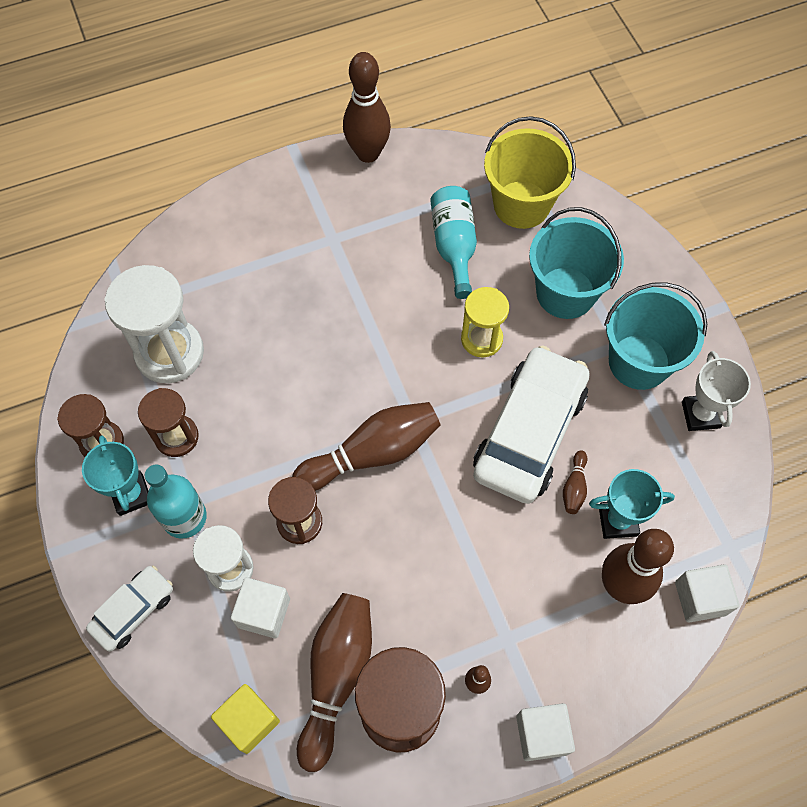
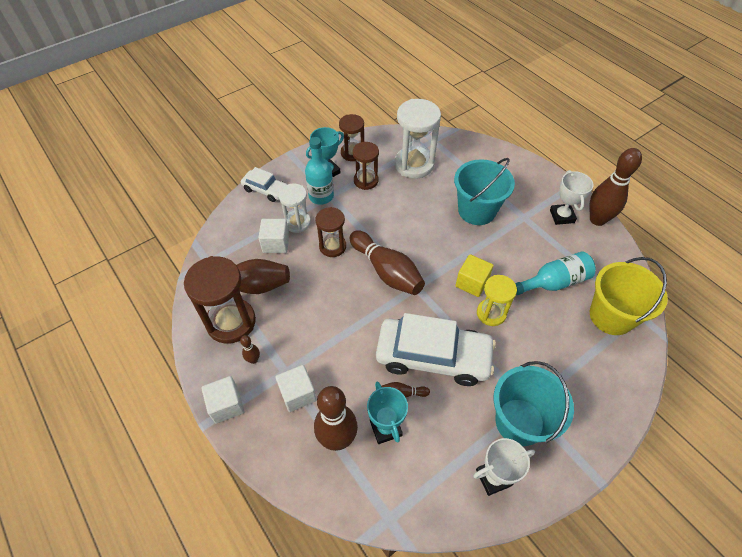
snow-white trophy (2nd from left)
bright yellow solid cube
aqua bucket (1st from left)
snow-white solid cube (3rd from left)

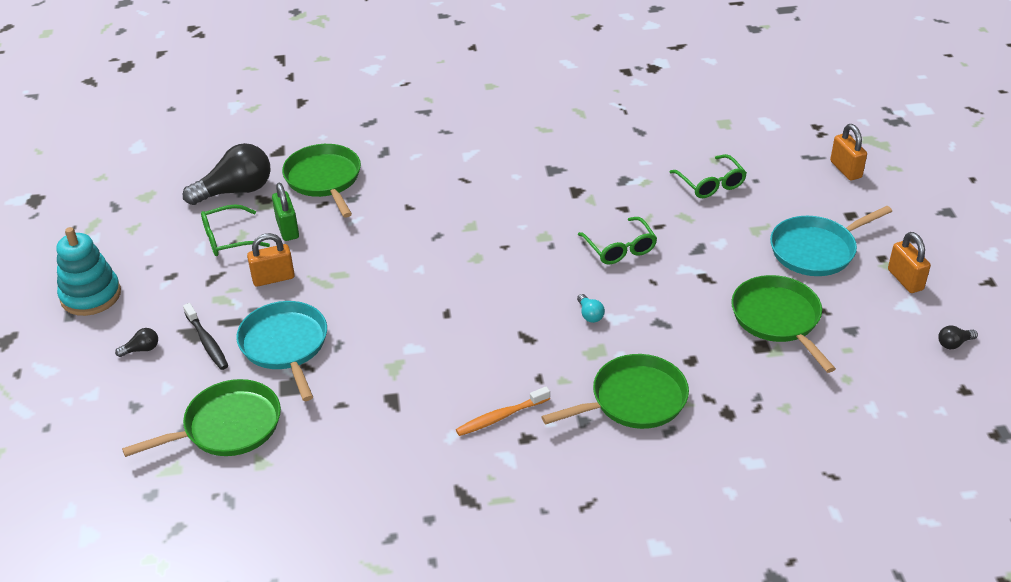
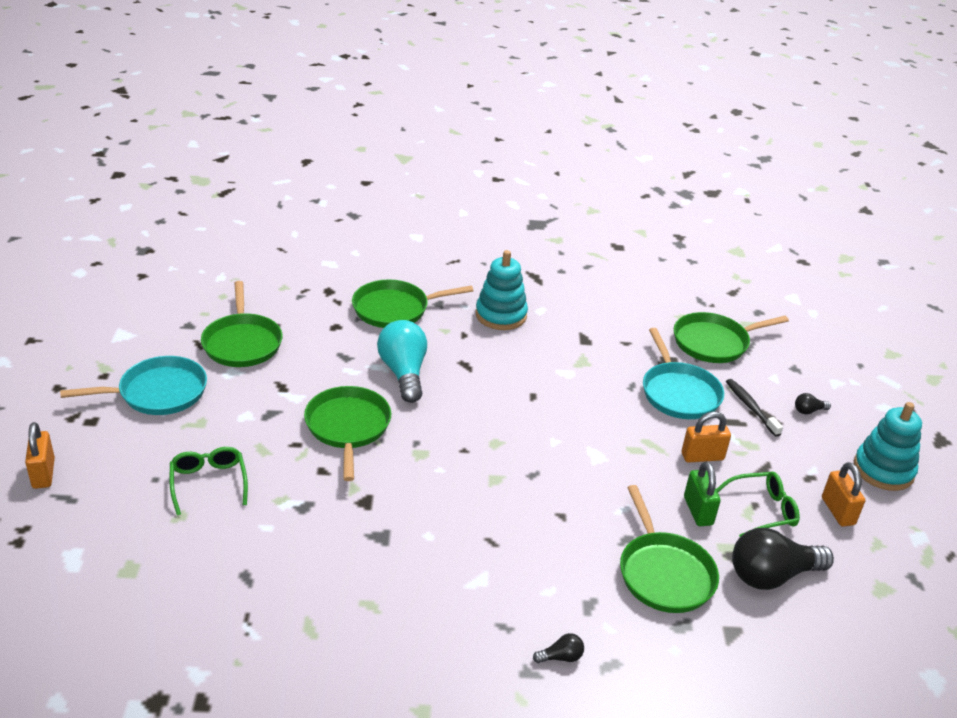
orange padlock (3rd from left)
black bulb (1st from left)
aqua stacking rings (1st from left)
leaf-green skillet (2nd from left)
aqua bulb

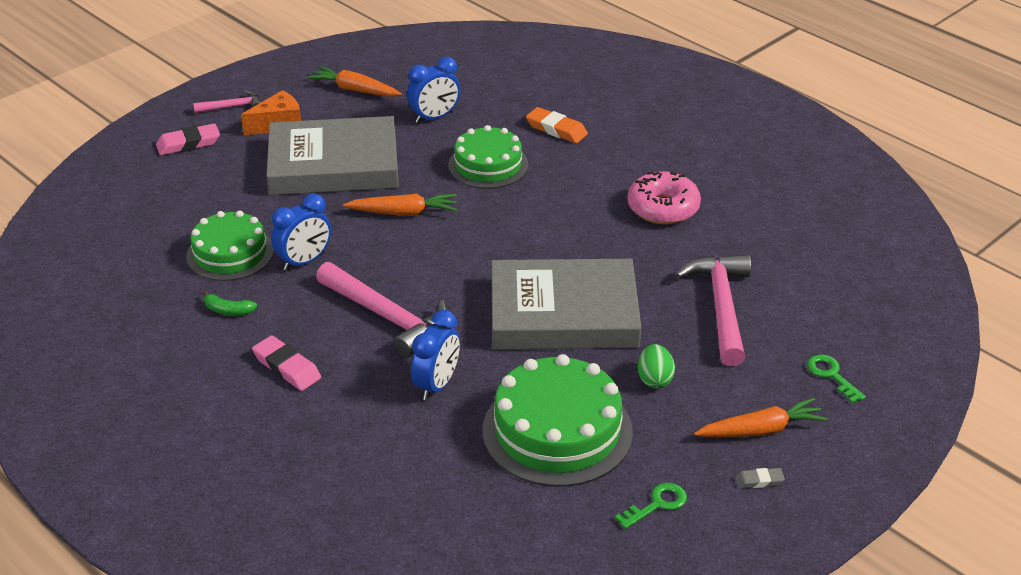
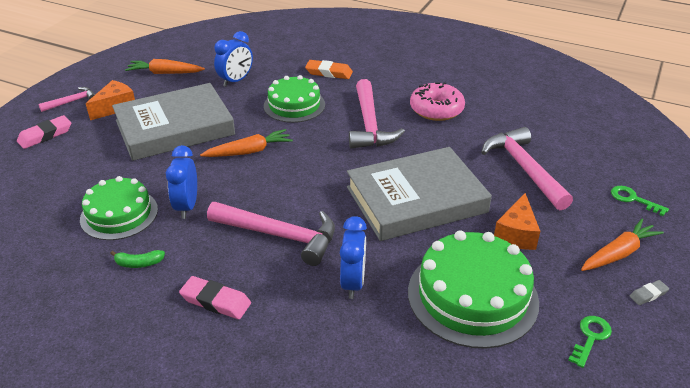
pink carpenter's hammer (3rd from left)
orange piece of cheese (2nd from left)
blue alarm clock (1st from left)

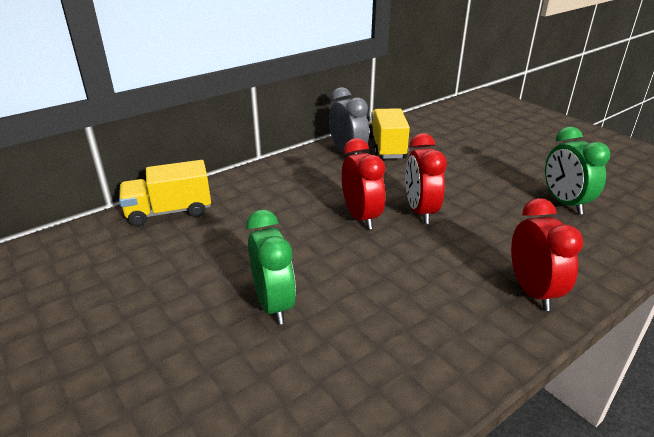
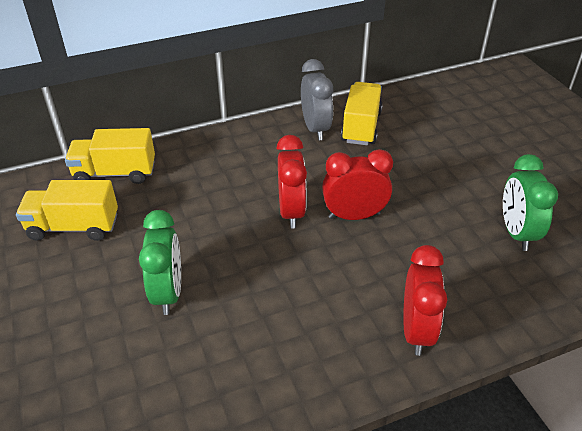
bright yellow lorry (1st from left)
red alarm clock (2nd from left)

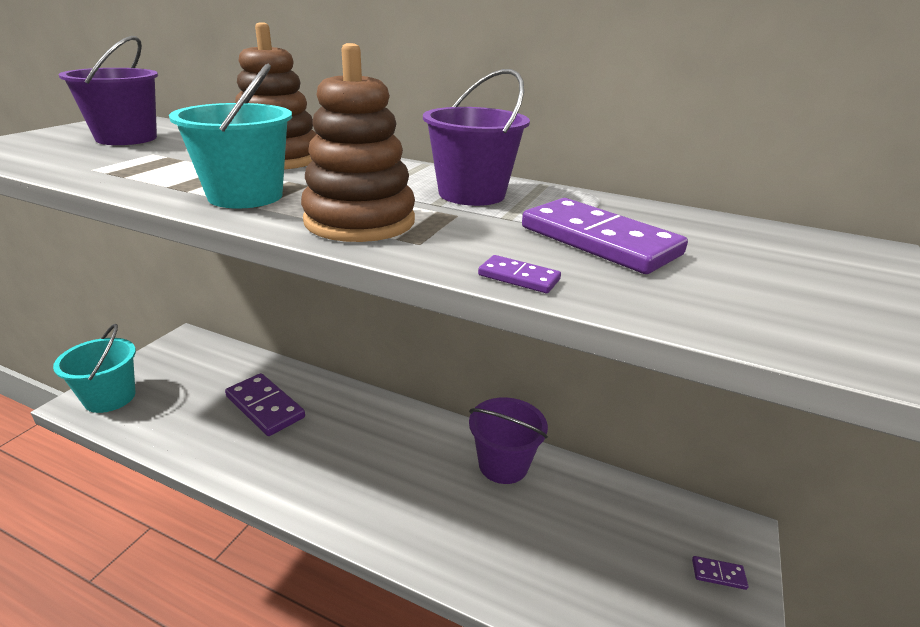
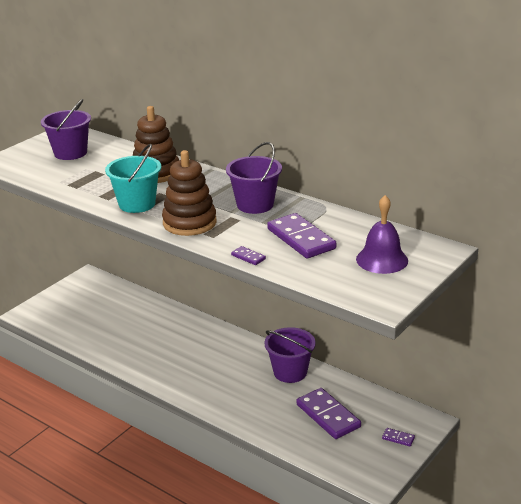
aqua bucket (1st from left in the first image)
violet bell
violet domino tile (3rd from left)

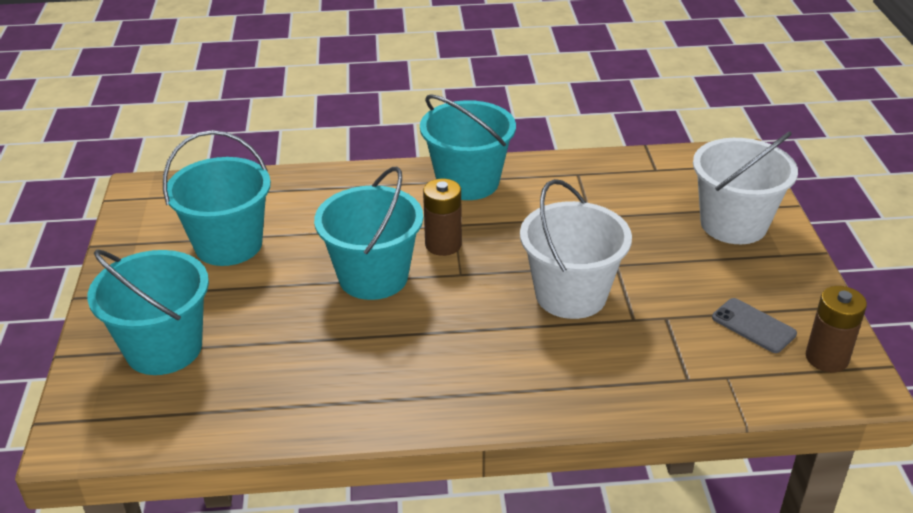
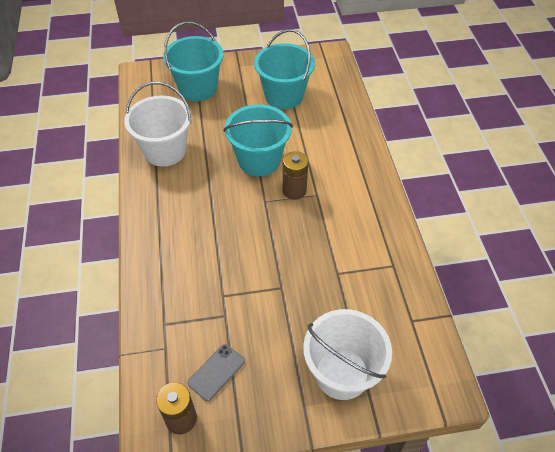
aqua bucket (4th from left in the first image)
snow-white bucket (1st from left)

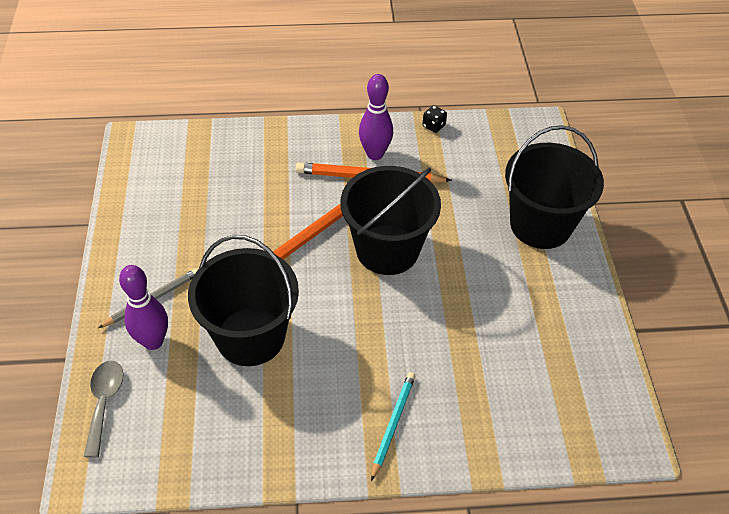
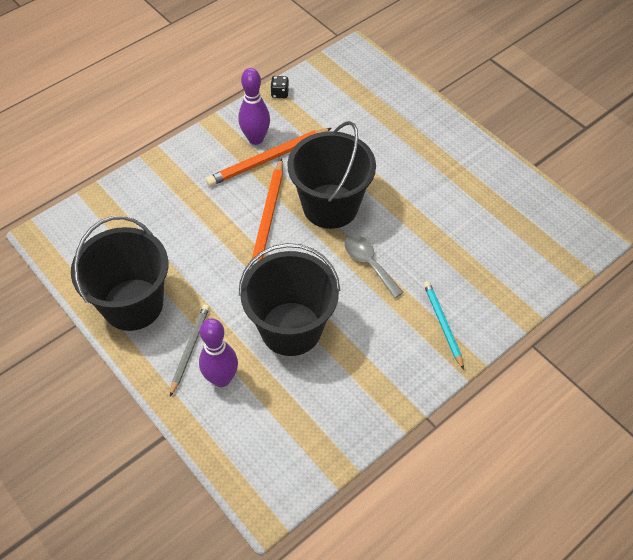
ash-grey teaspoon
black bucket (1st from left)

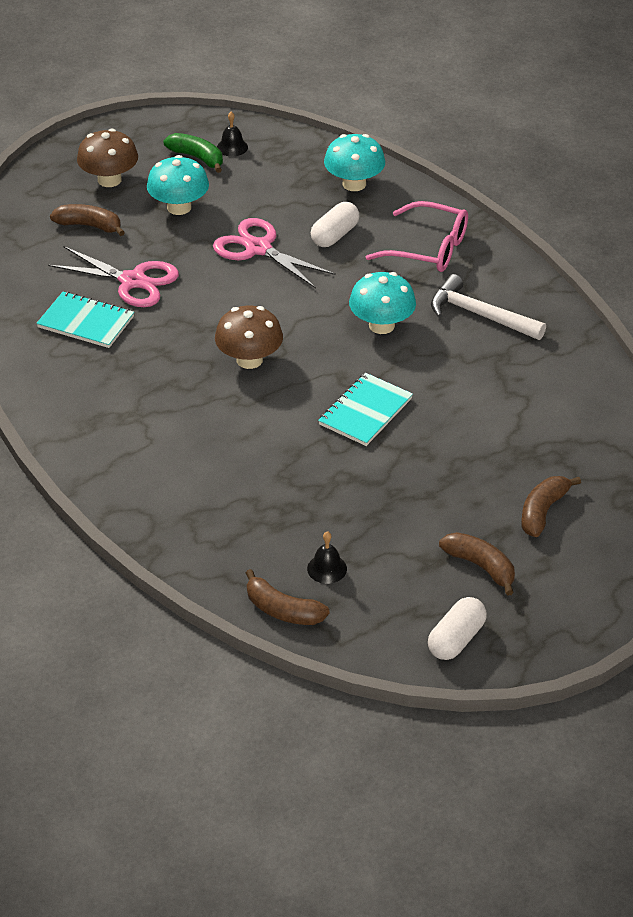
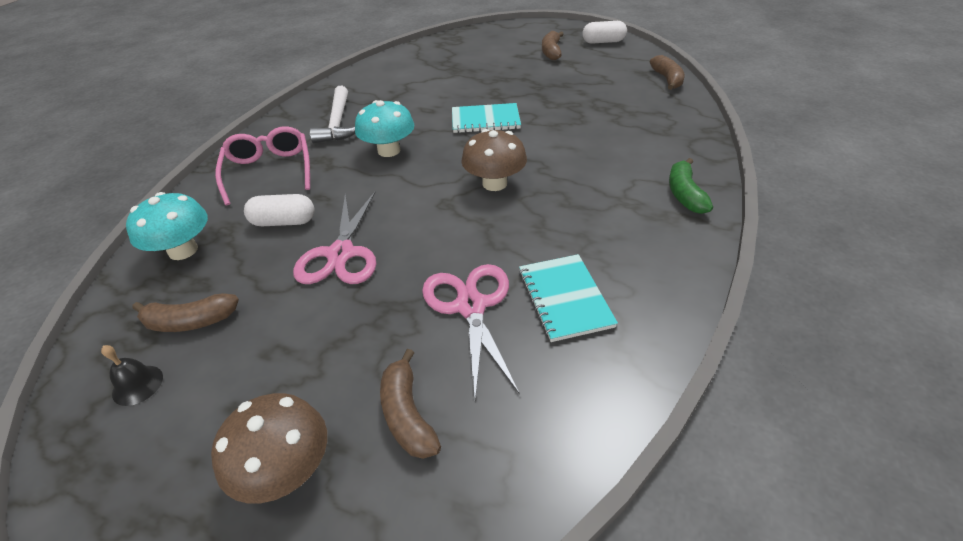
aqua fungus (1st from left in the first image)
black bell (2nd from left in the first image)
leaf-green banana fruit
russet banana fruit (1st from left)

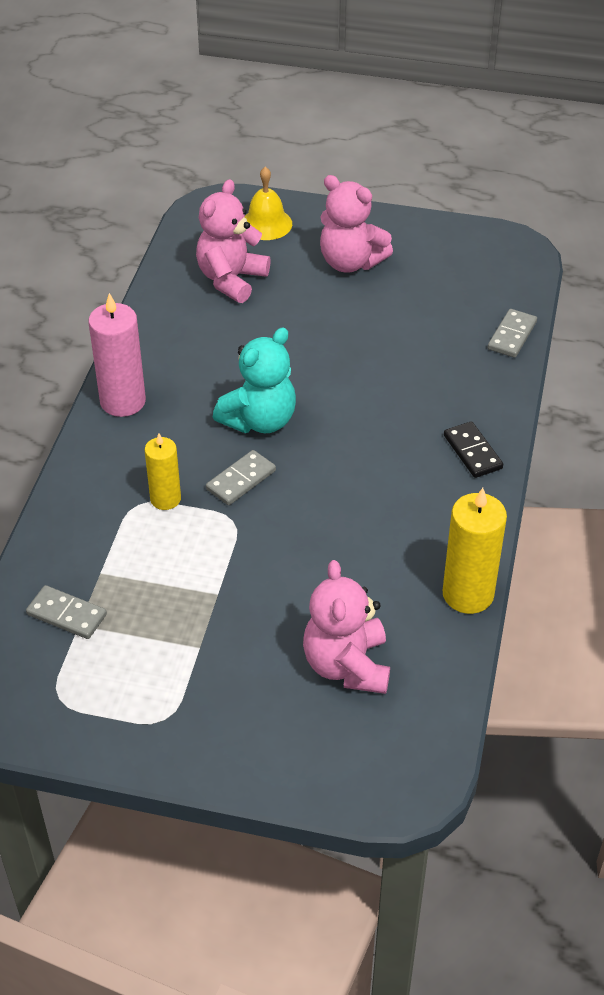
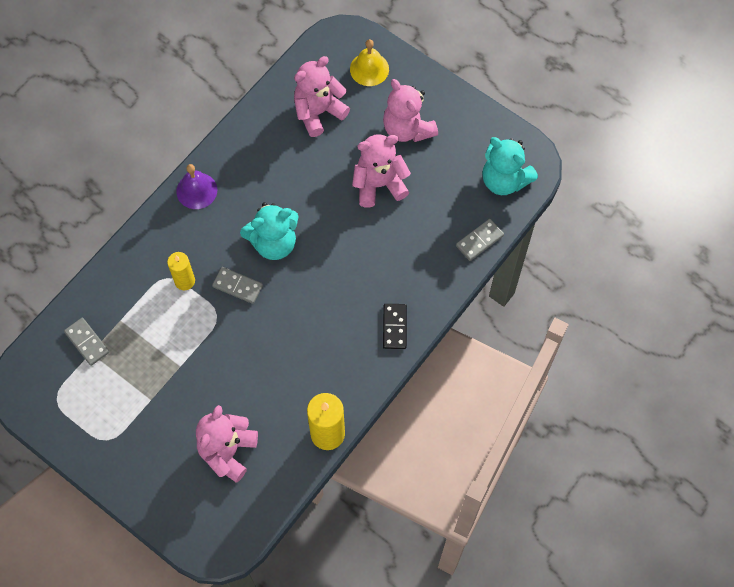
pink teddy bear (3rd from left)
aqua teddy bear (2nd from left)
violet bell
ash-grey domino tile (2nd from left)

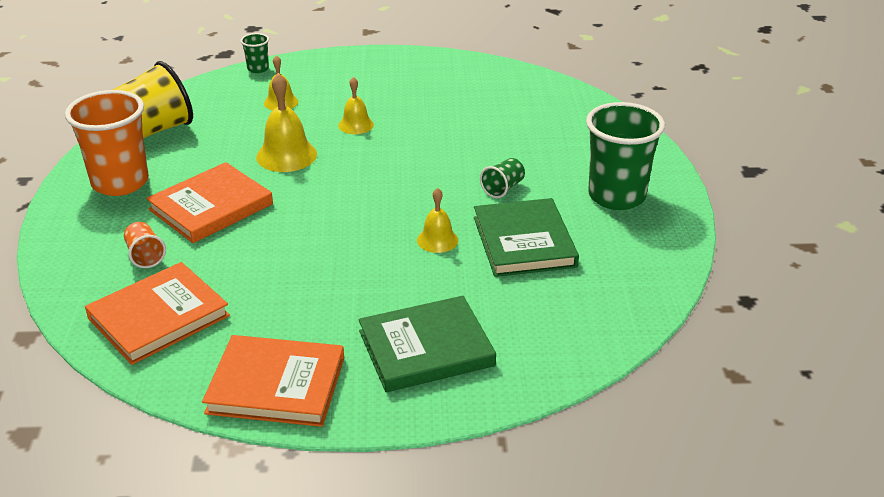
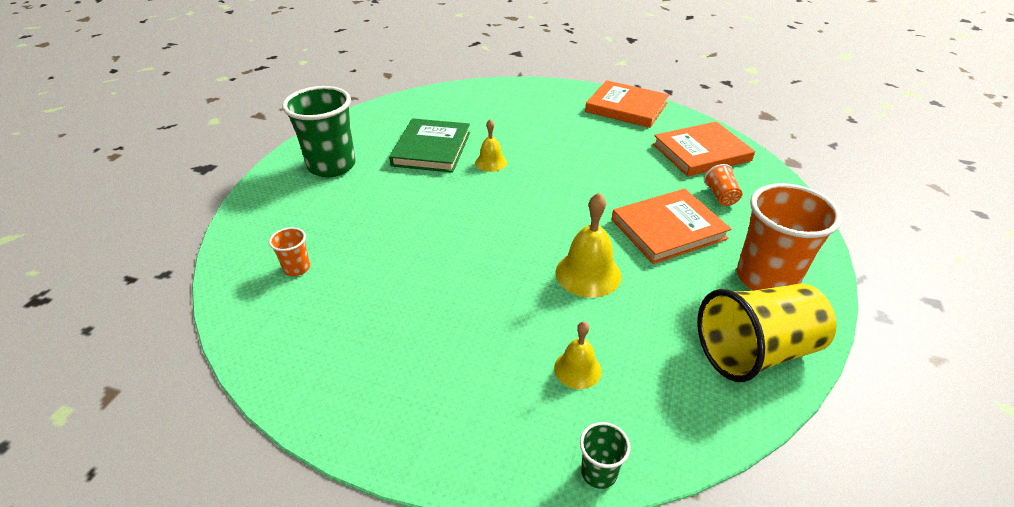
bright yellow bell (3rd from left in the first image)
leaf-green hardcover (1st from left in the first image)
leaf-green tumbler (2nd from left in the first image)
orange tumbler (1st from left)

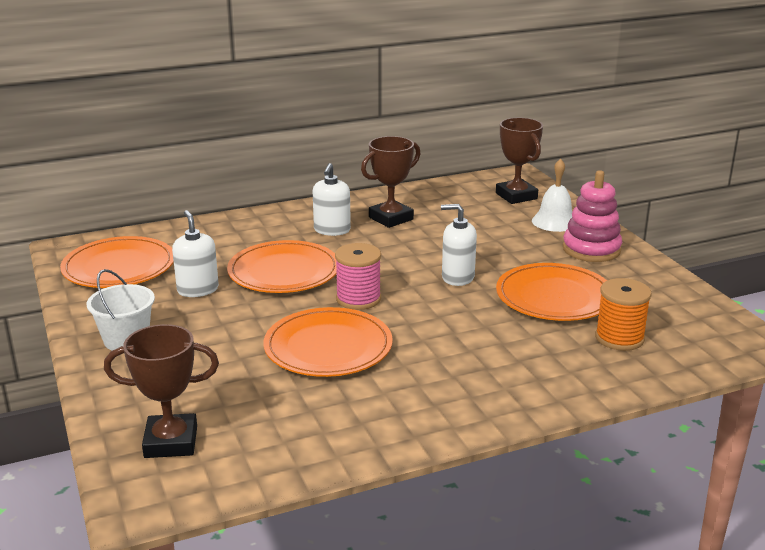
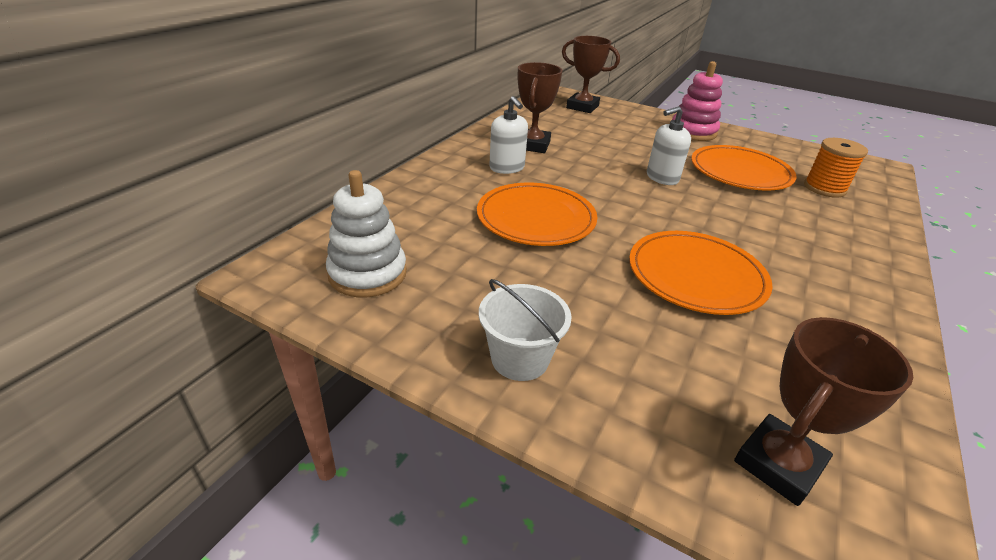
snow-white soap pump (1st from left in the first image)
pink bobbin
snow-white bell
snow-white stacking rings

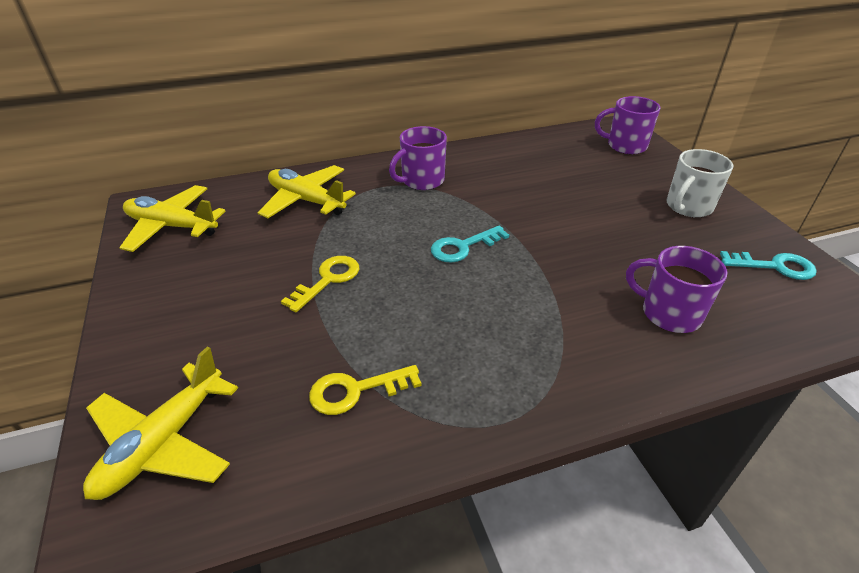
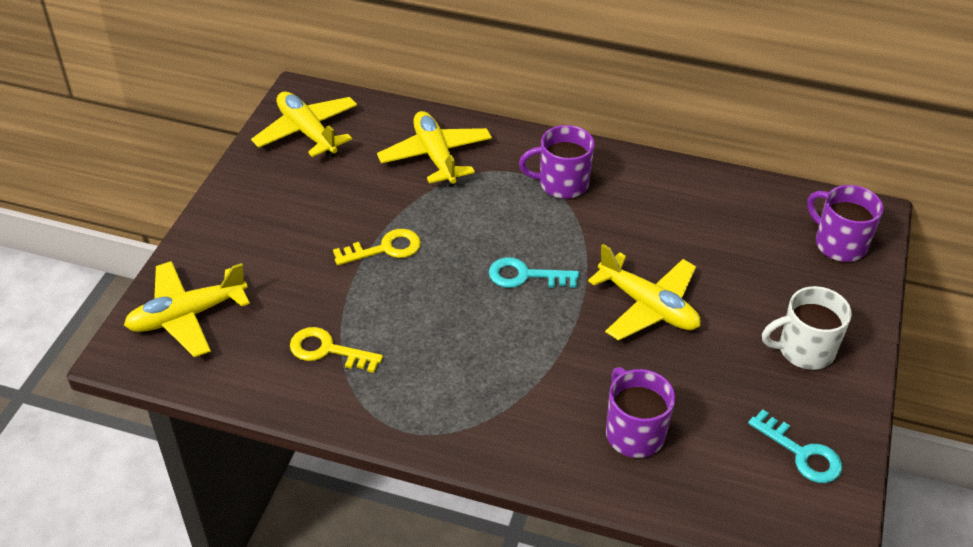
bright yellow aeroplane (4th from left)

